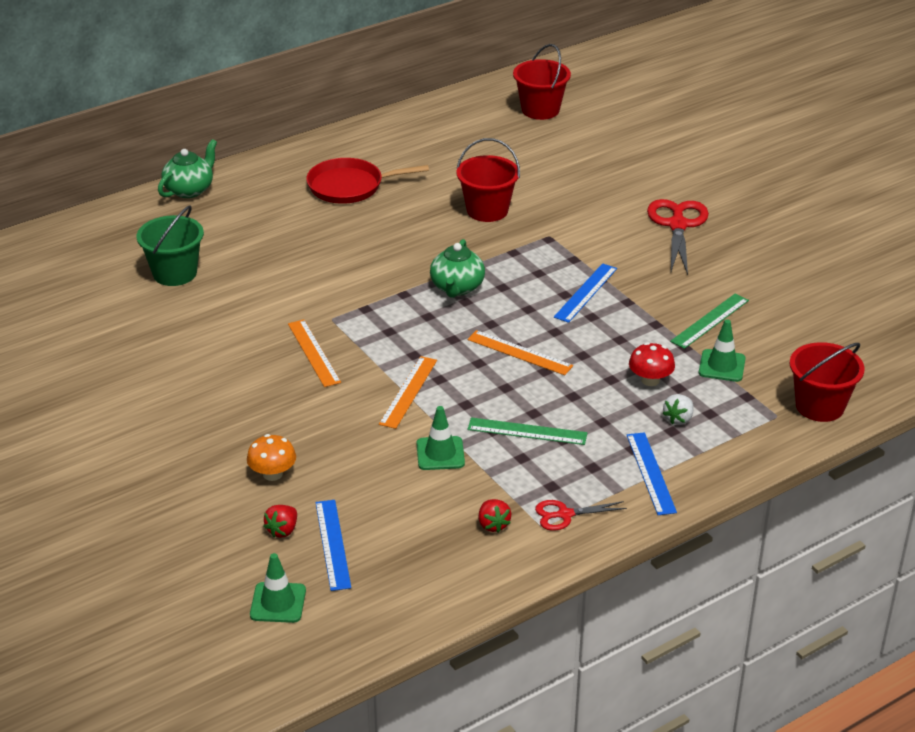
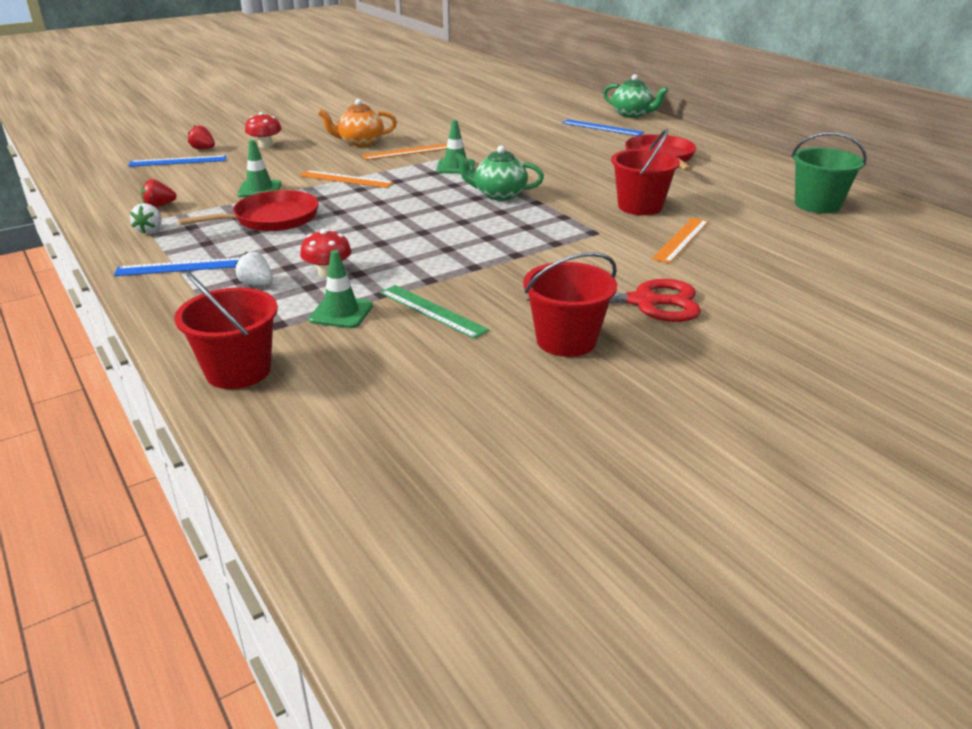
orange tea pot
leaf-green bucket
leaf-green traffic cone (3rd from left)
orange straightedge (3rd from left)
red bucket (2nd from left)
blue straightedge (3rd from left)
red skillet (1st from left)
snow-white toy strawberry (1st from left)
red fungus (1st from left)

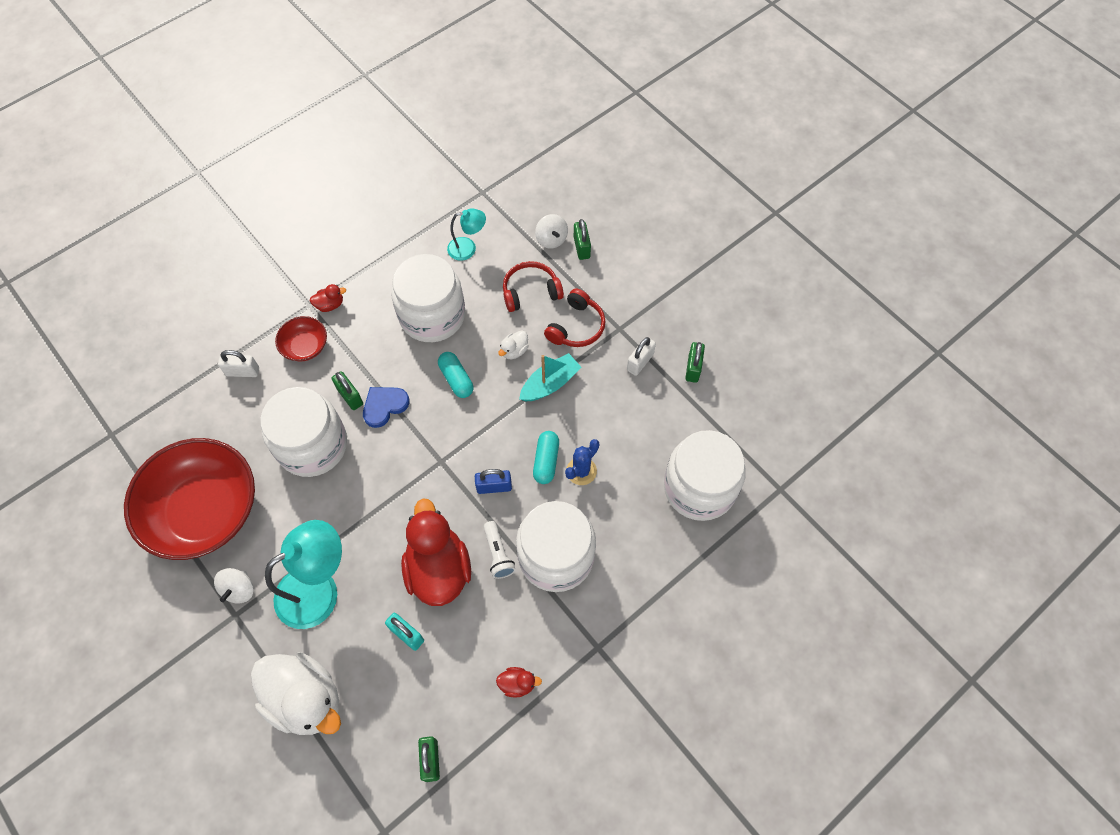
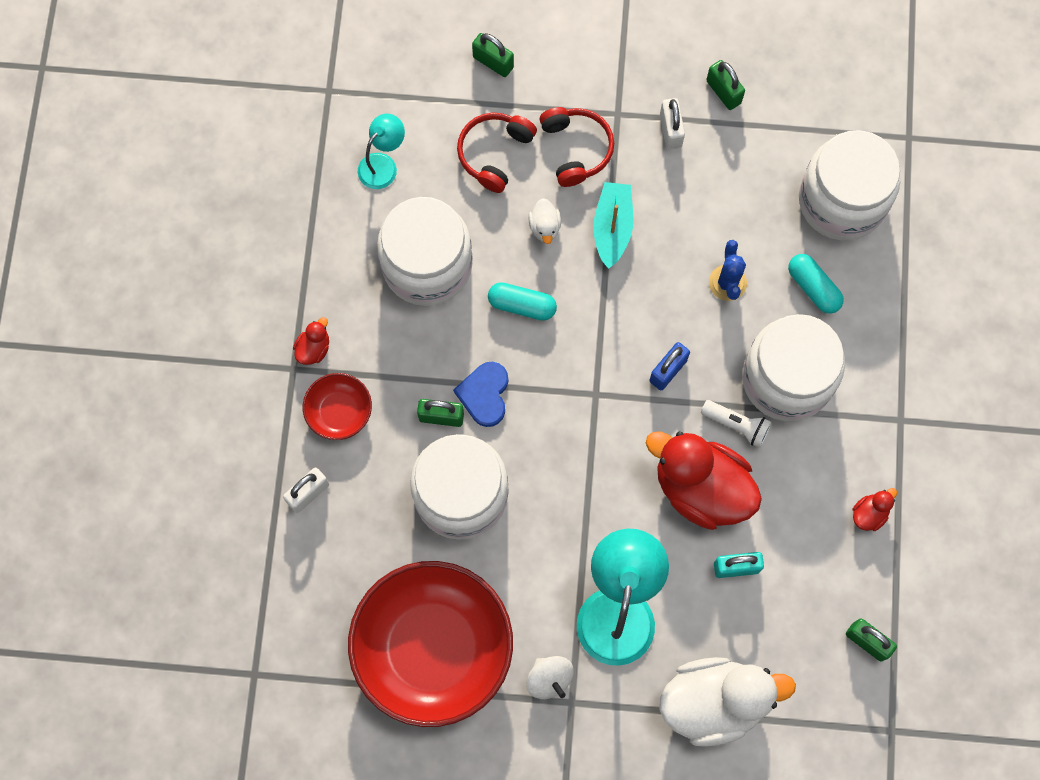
snow-white toy top (2nd from left in the first image)
aqua pill (2nd from left)

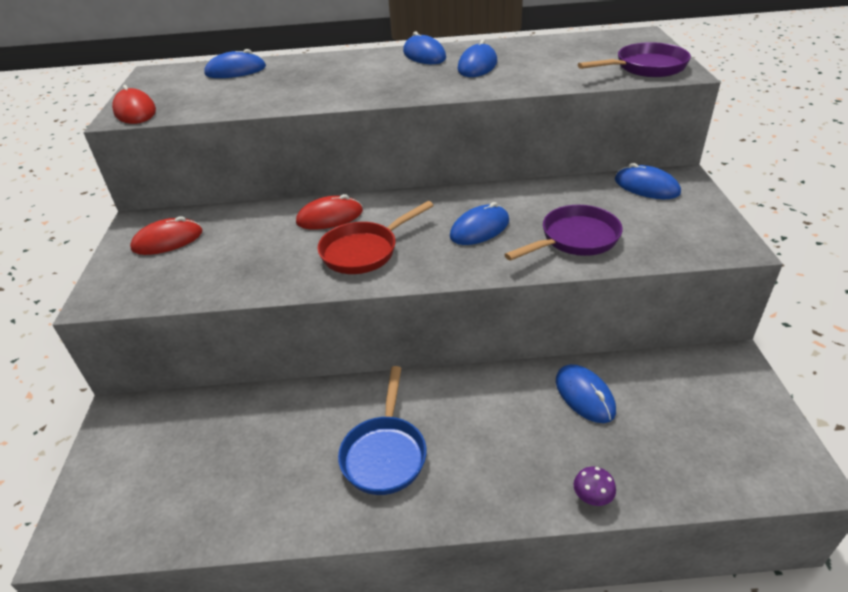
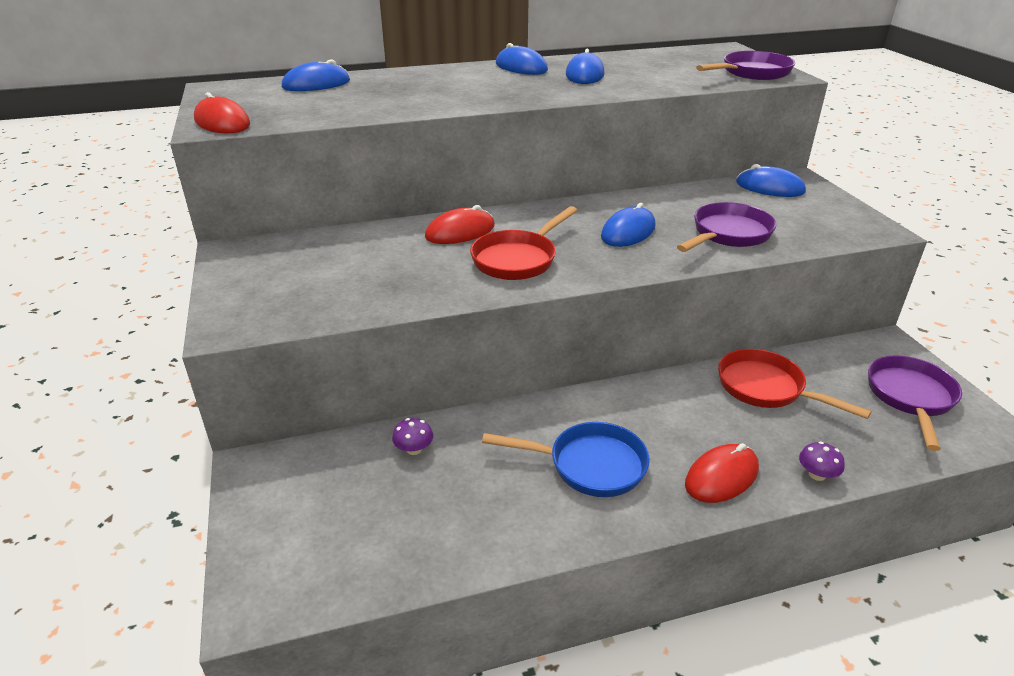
violet fungus (1st from left)
violet skillet (3rd from left)
red computer mouse (3rd from left)
red skillet (2nd from left)
blue skillet

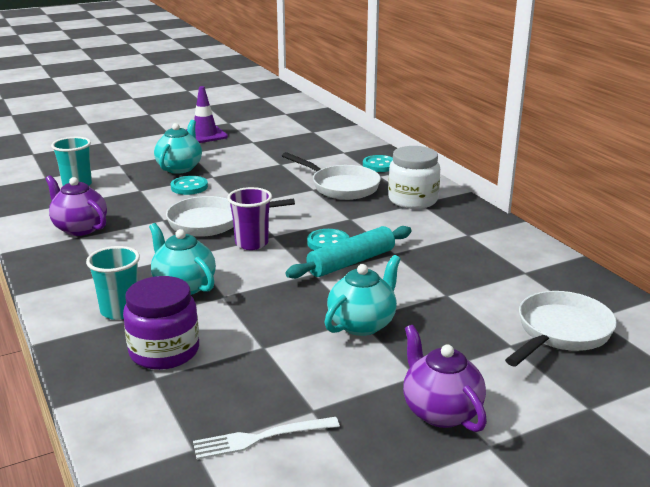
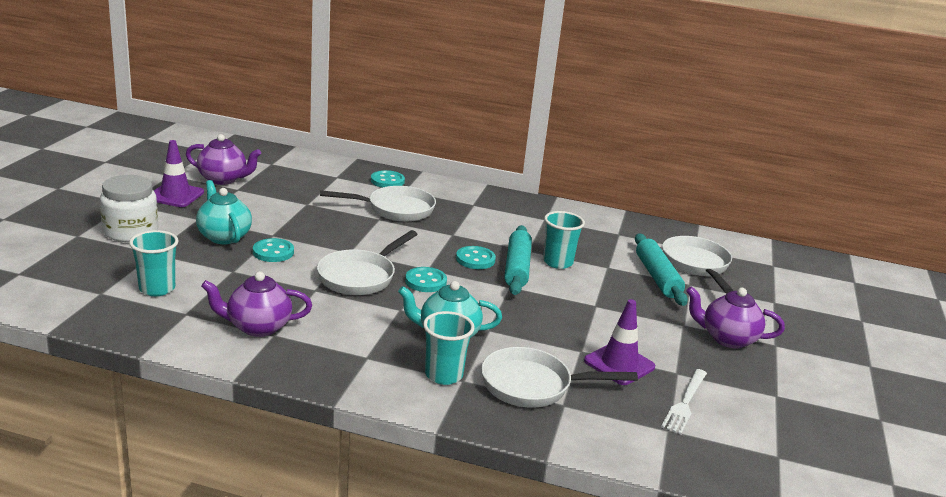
aqua tea pot (3rd from left in the first image)
violet tea pot (1st from left)
aqua tumbler (3rd from left)
violet traffic cone (2nd from left)
aqua pastry roller (2nd from left)
snow-white preserve jar
snow-white skillet (3rd from left)
aqua button (3rd from left)

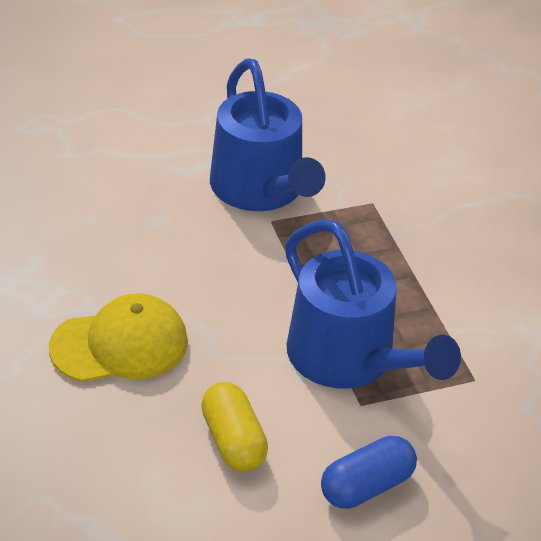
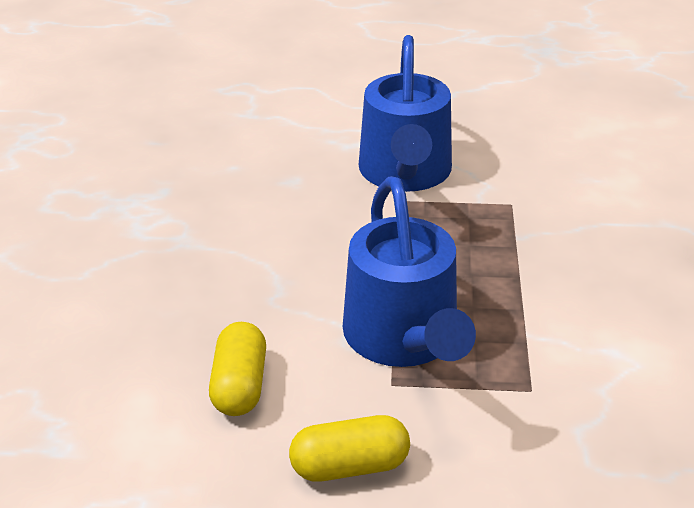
bright yellow cap
bright yellow pill (2nd from left)

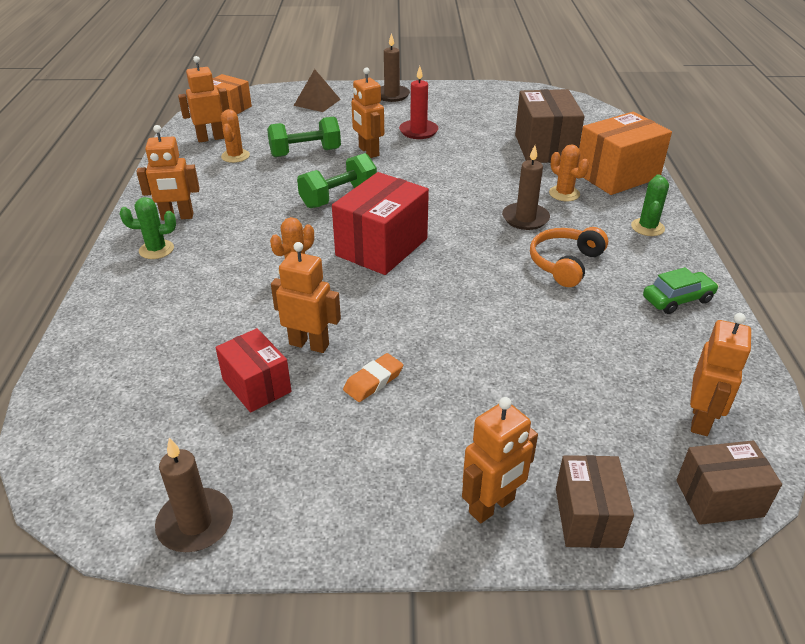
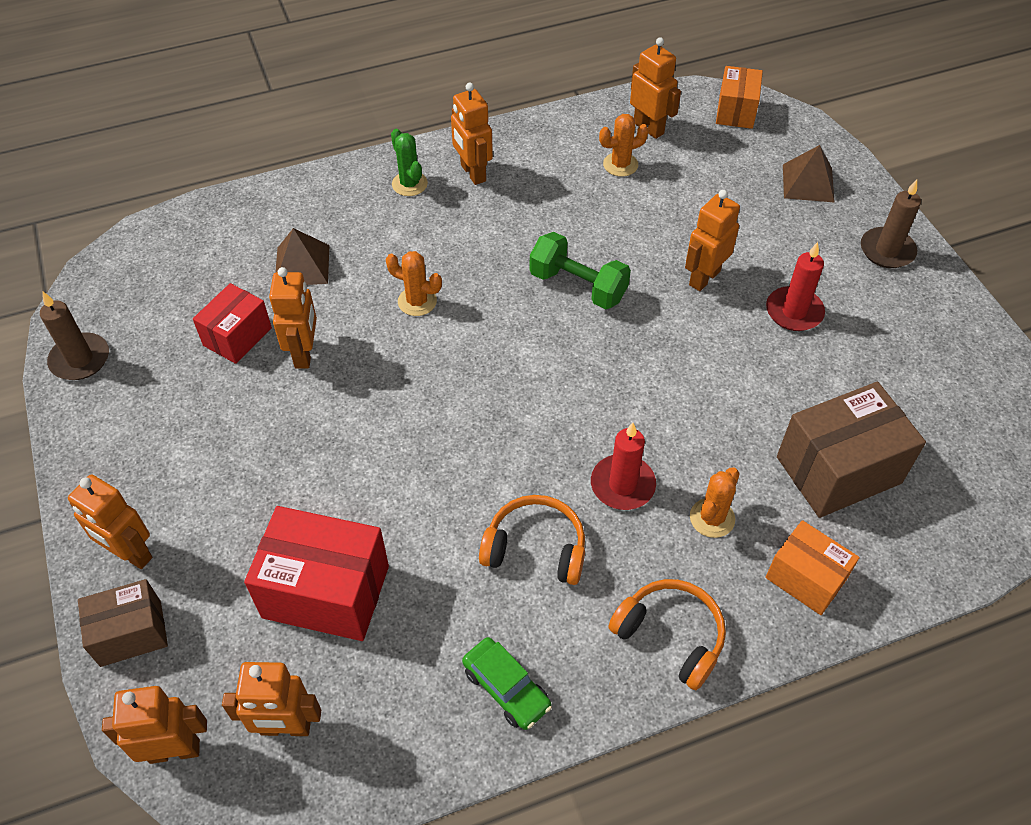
leaf-green hand weight (1st from left in the first image)
orange gum eraser
russet pyramid shape (1st from left)
red package (2nd from left)
orange headphones (2nd from left)
orange robot figure (2nd from left)
red wax candle (1st from left)
orange package (2nd from left)

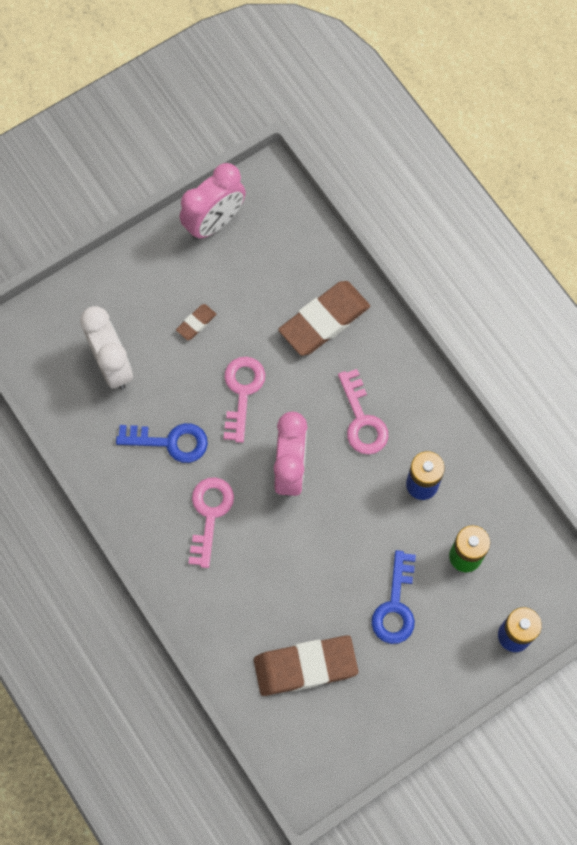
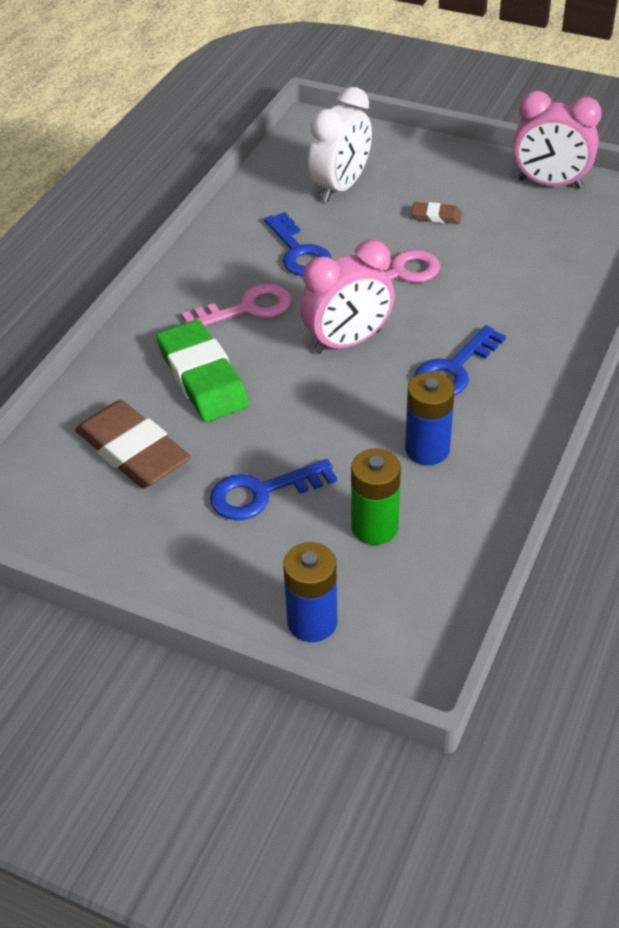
russet gum eraser (3rd from left in the first image)
leaf-green gum eraser
blue latchkey (3rd from left)

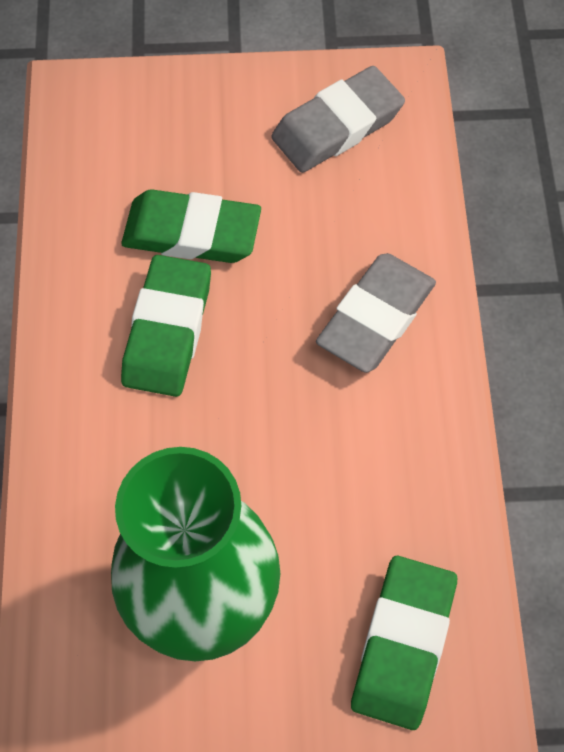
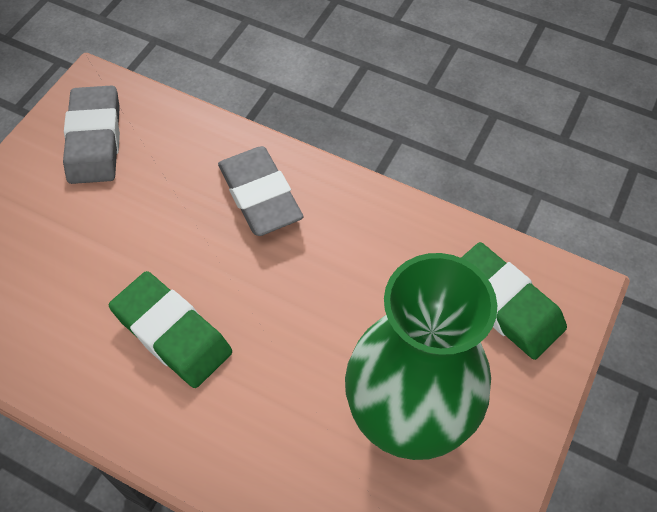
leaf-green gum eraser (2nd from left in the first image)

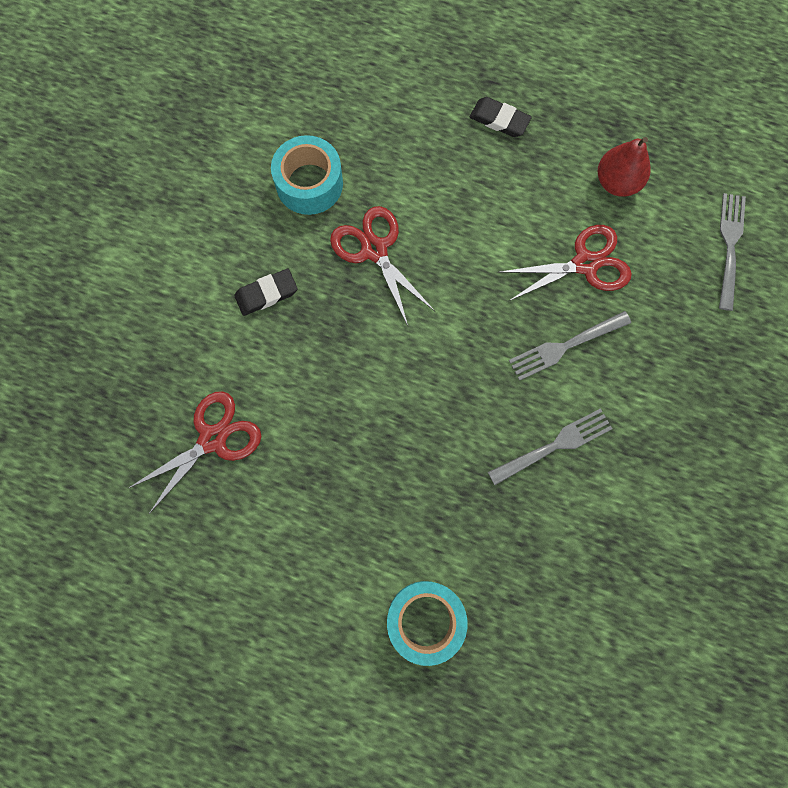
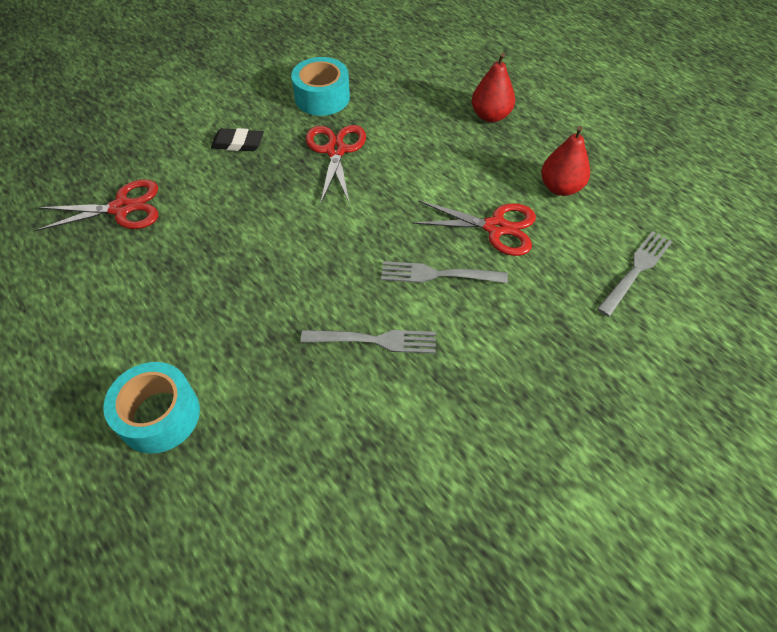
red pear fruit (1st from left)

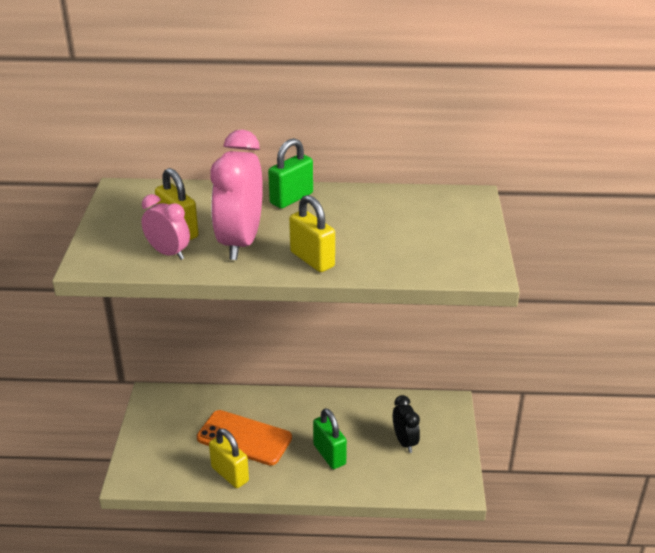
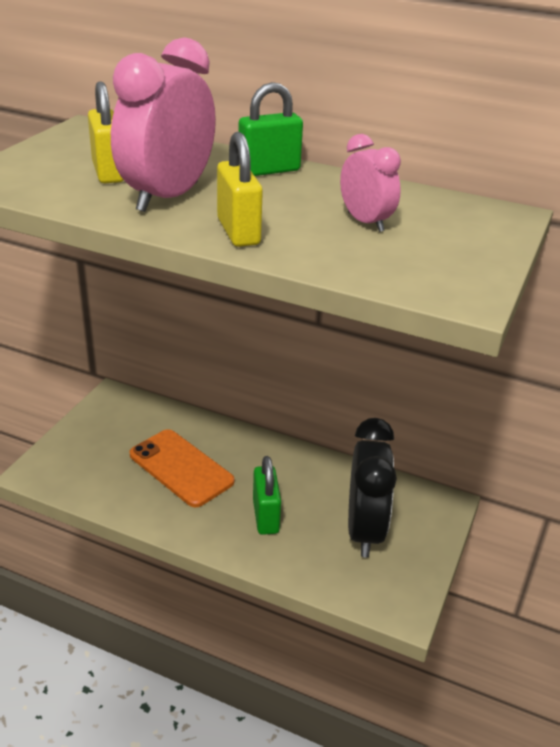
bright yellow padlock (2nd from left in the first image)
pink alarm clock (2nd from left)
black alarm clock

